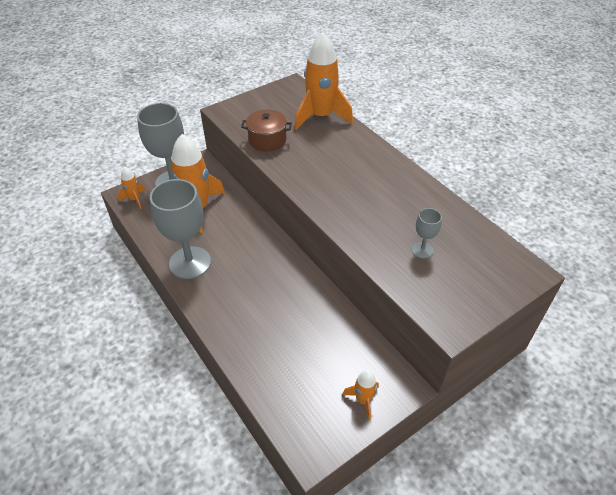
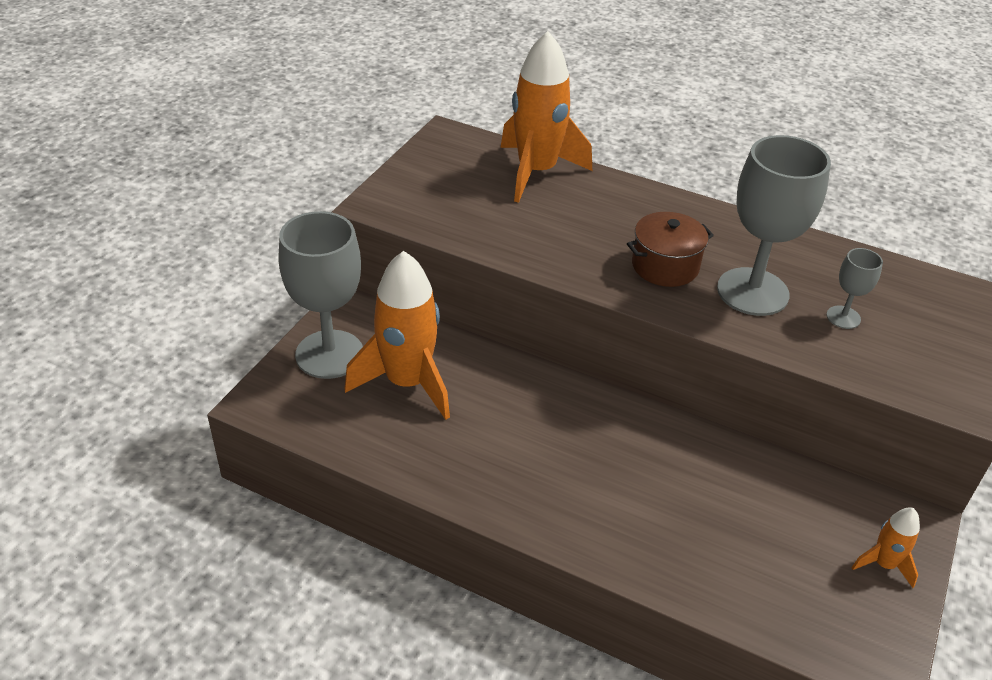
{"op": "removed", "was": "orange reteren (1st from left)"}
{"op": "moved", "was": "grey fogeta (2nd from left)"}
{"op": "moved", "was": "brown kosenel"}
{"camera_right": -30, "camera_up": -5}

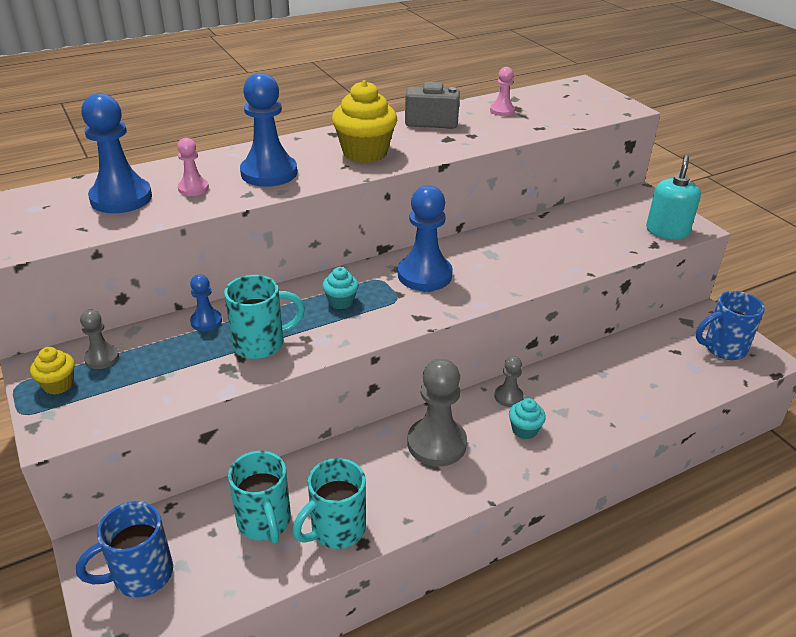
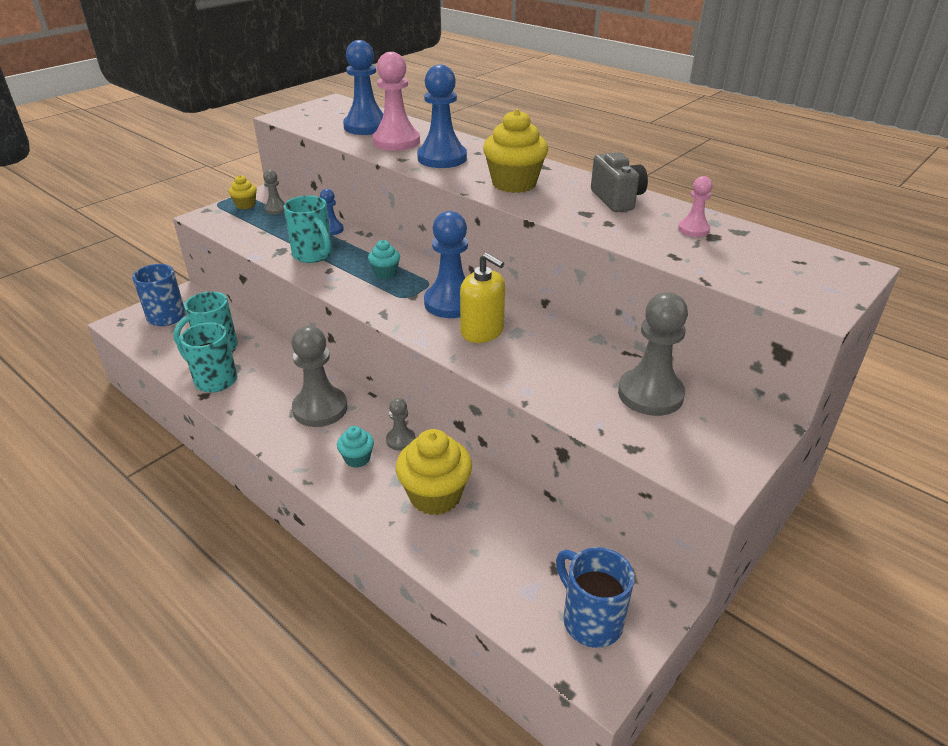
{"op": "resized", "was": "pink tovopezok (1st from left)", "ratio": 1.94}
{"op": "removed", "was": "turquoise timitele"}
{"op": "added", "now": "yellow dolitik (2nd from left)"}
{"op": "added", "now": "yellow timitele"}
{"op": "added", "now": "grey tovopezok (4th from left)"}
{"camera_right": 70, "camera_up": 0}

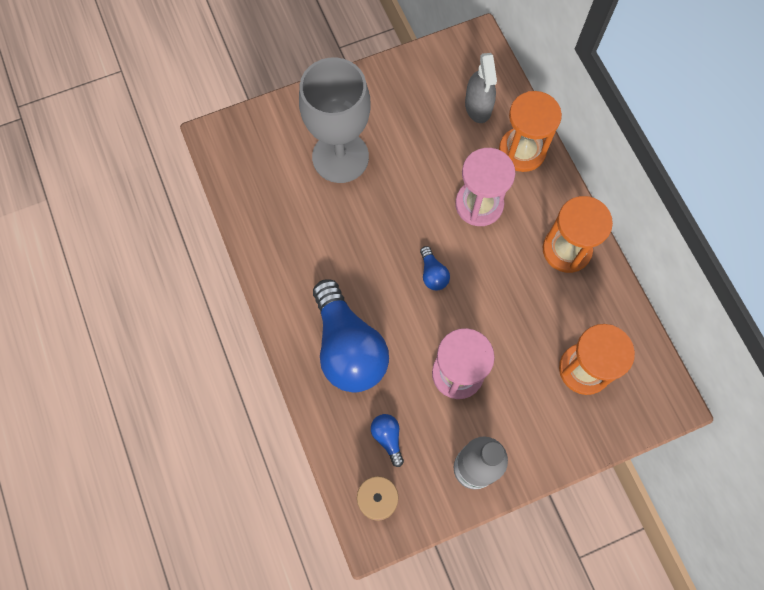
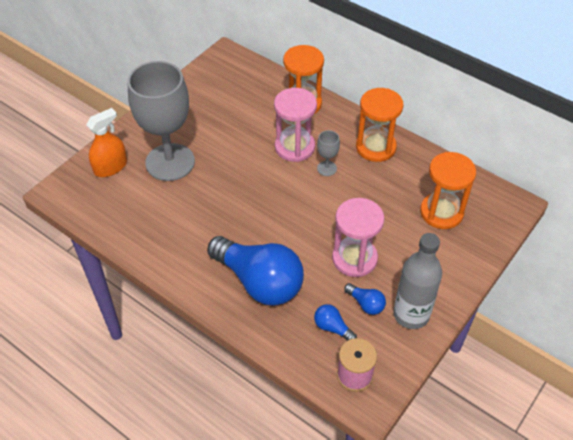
{"op": "moved", "was": "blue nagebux (3rd from left)"}
{"op": "removed", "was": "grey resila"}
{"op": "added", "now": "orange resila"}
{"op": "added", "now": "grey fogeta (2nd from left)"}
{"camera_right": -30, "camera_up": -20}

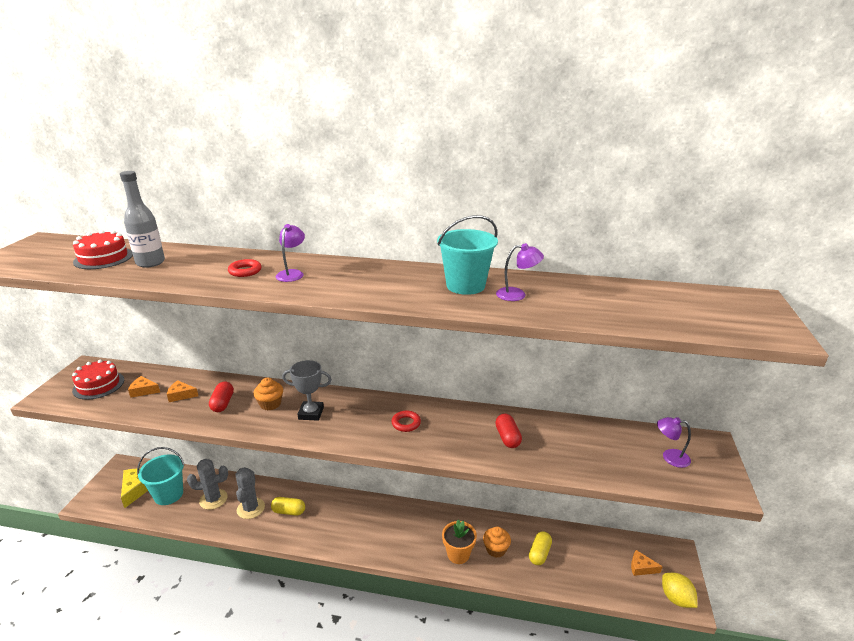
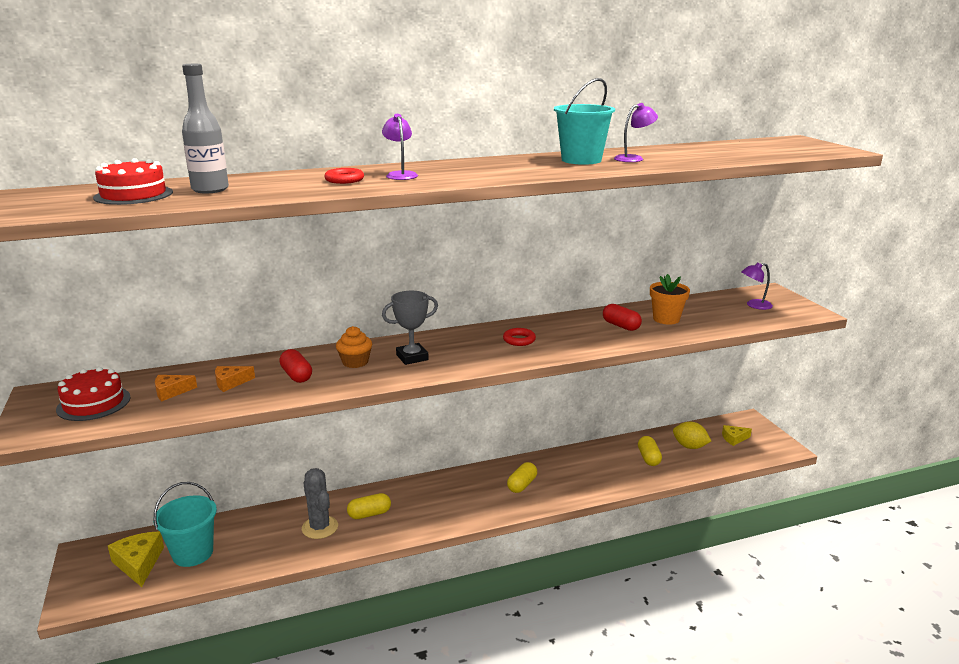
{"op": "removed", "was": "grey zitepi (1st from left)"}
{"op": "moved", "was": "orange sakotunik"}
{"op": "removed", "was": "orange dolitik (2nd from left)"}
{"op": "recoloured", "was": "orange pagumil (3rd from left)", "now": "yellow pagumil (2nd from left)"}
{"op": "moved", "was": "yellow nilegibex"}
{"op": "added", "now": "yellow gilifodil (2nd from left)"}
{"camera_right": -30, "camera_up": -5}

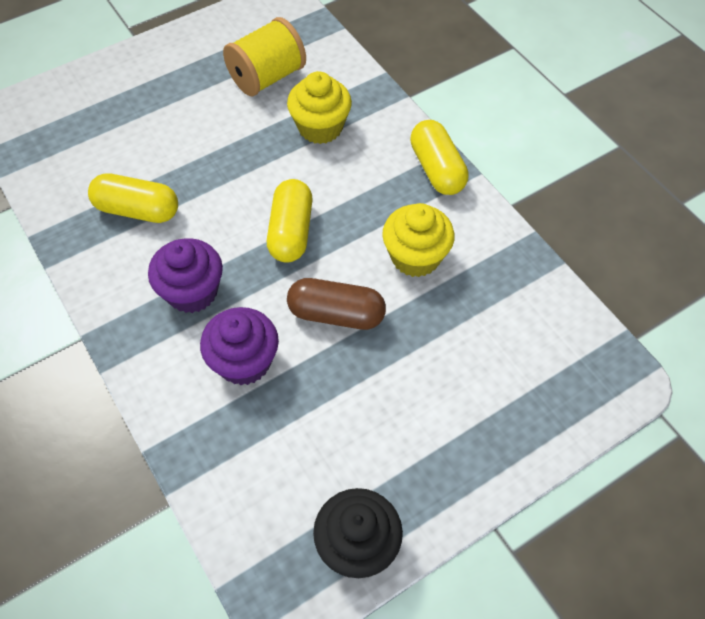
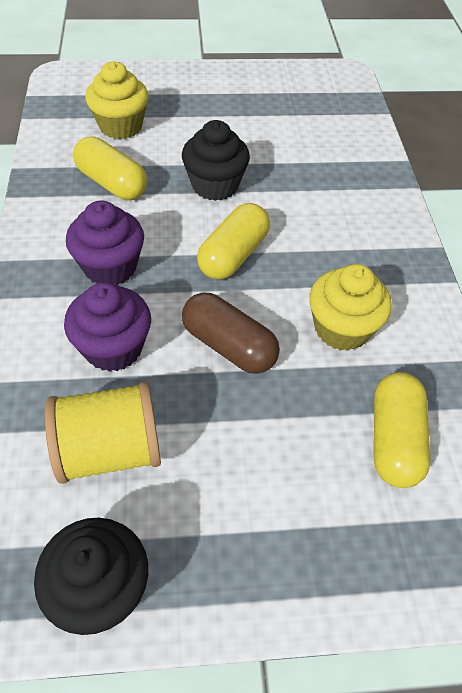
{"op": "moved", "was": "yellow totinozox"}
{"op": "moved", "was": "yellow dolitik (1st from left)"}
{"op": "moved", "was": "yellow gilifodil (3rd from left)"}
{"op": "added", "now": "black dolitik (2nd from left)"}
{"camera_right": 25, "camera_up": -5}

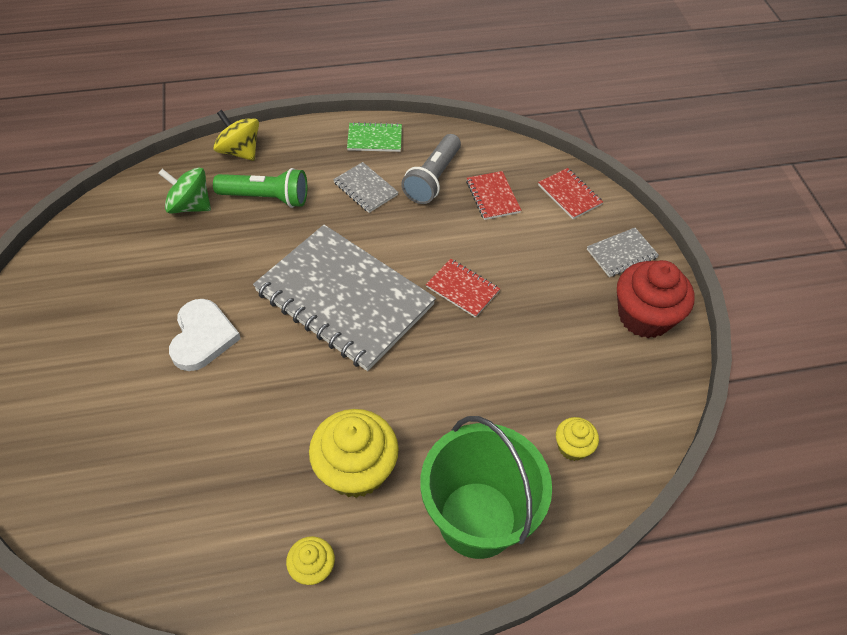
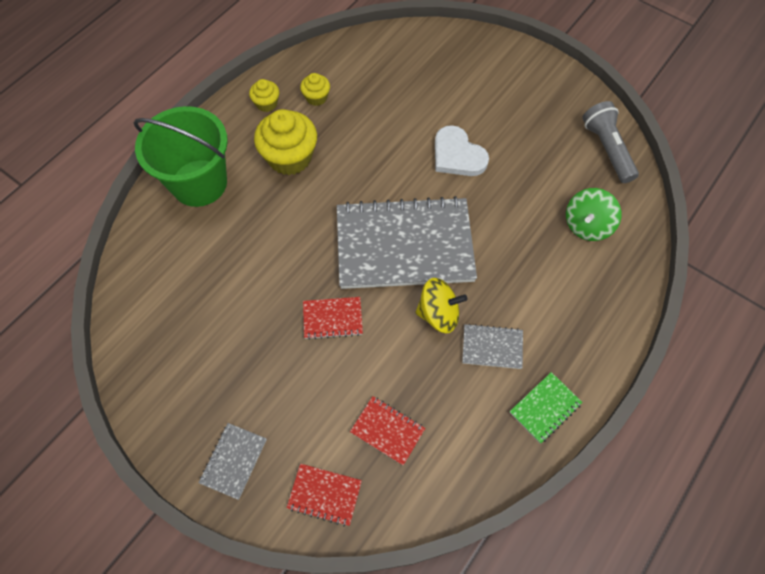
{"op": "turned", "was": "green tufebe", "clockwise": 150}
{"op": "moved", "was": "yellow tufebe"}
{"op": "removed", "was": "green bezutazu"}
{"op": "moved", "was": "grey bezutazu"}
{"op": "moved", "was": "yellow dolitik (3rd from left)"}
{"op": "removed", "was": "red dolitik"}
{"camera_right": 140, "camera_up": 10}

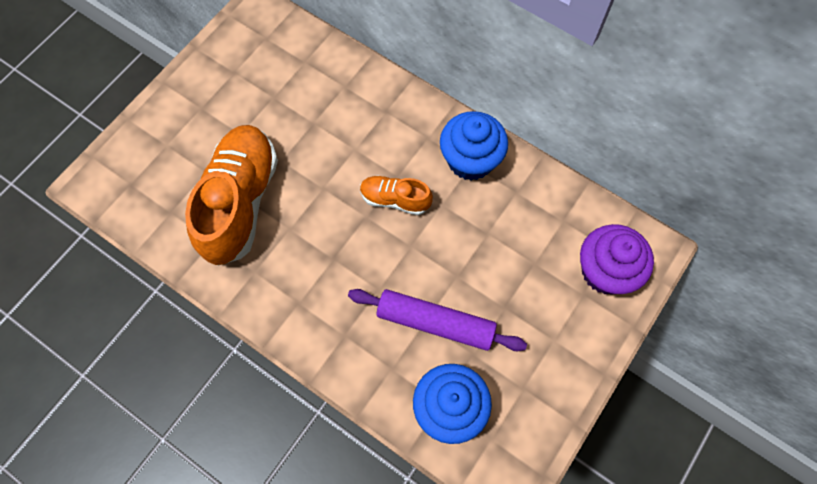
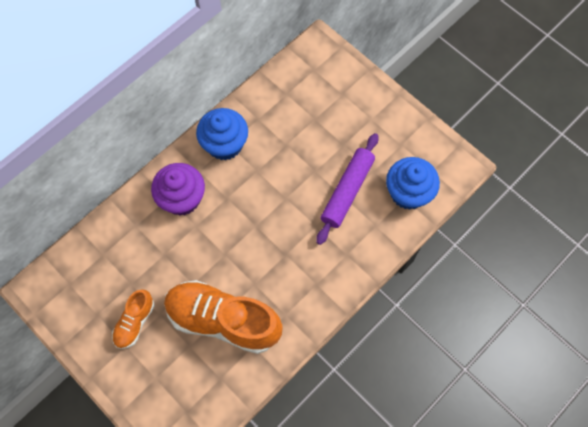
{"op": "moved", "was": "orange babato (2nd from left in the first image)", "now": "orange babato (1st from left)"}
{"op": "moved", "was": "purple dolitik"}
{"camera_right": -80, "camera_up": 0}

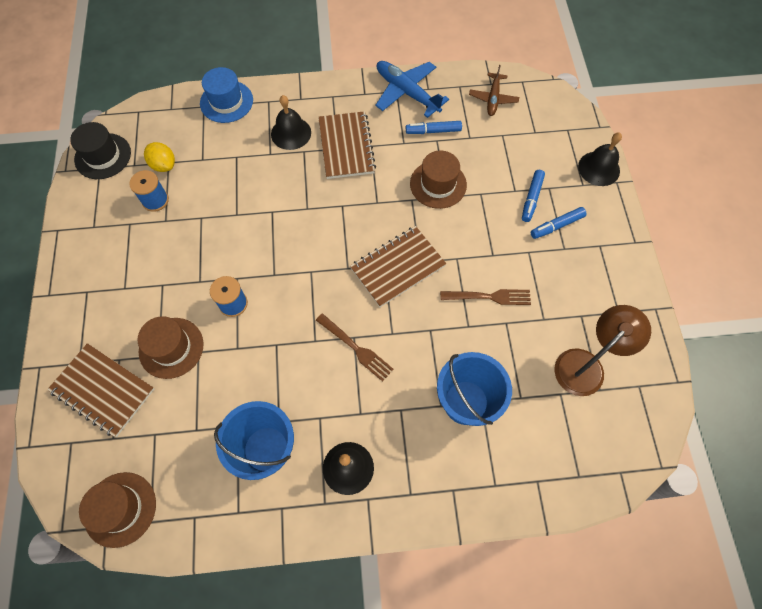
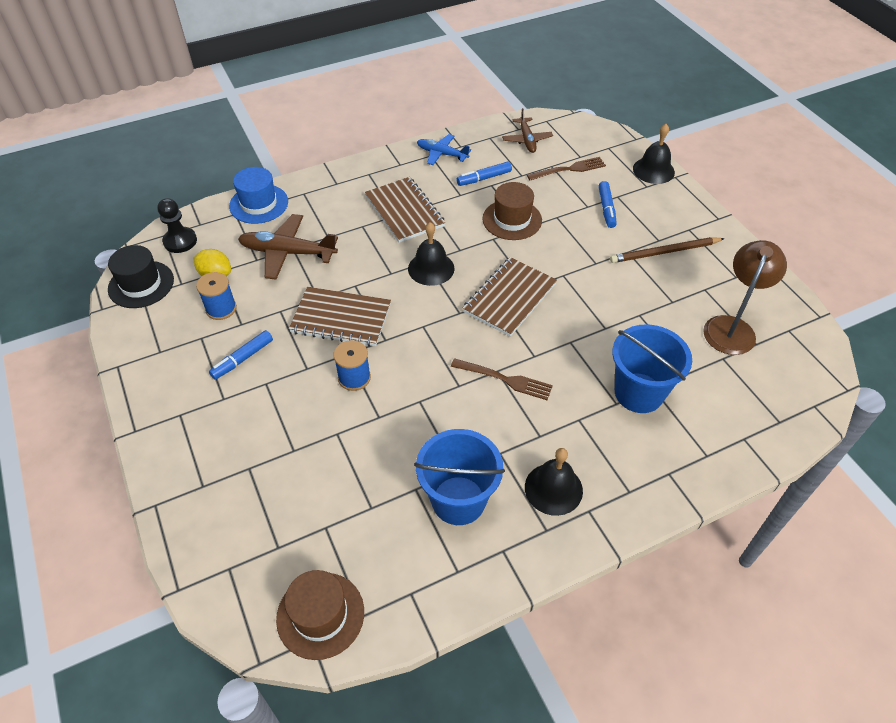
{"op": "moved", "was": "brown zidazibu (1st from left)"}
{"op": "removed", "was": "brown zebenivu (2nd from left)"}
{"op": "moved", "was": "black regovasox (1st from left)"}
{"op": "resized", "was": "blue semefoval", "ratio": 0.63}
{"op": "moved", "was": "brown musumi (2nd from left)"}
{"op": "moved", "was": "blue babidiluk (3rd from left in the first image)", "now": "blue babidiluk (1st from left)"}
{"op": "added", "now": "black tovopezok"}
{"op": "added", "now": "brown semefoval (1st from left)"}
{"op": "added", "now": "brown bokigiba"}
{"camera_right": -20, "camera_up": -15}

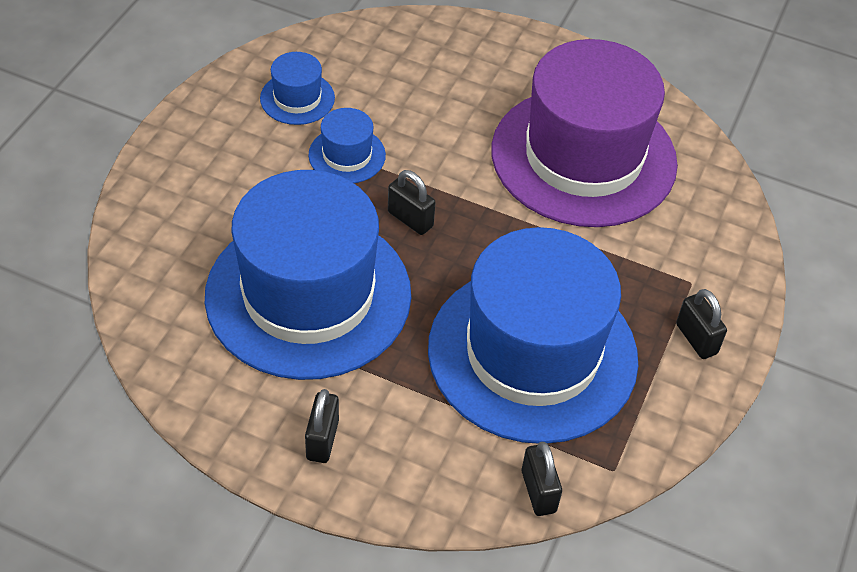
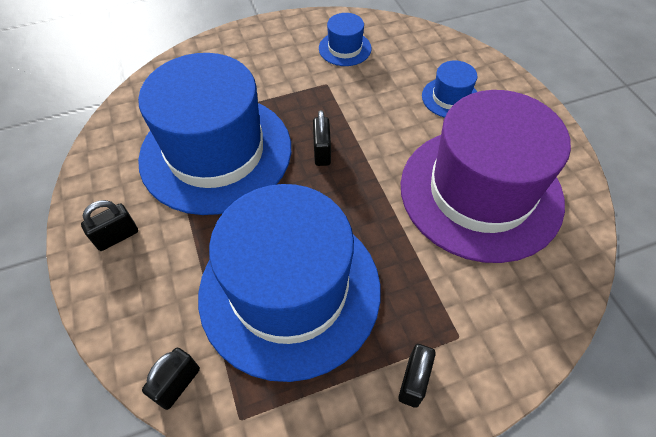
{"op": "moved", "was": "blue zebenivu (3rd from left in the first image)", "now": "blue zebenivu (4th from left)"}
{"camera_right": 50, "camera_up": 5}

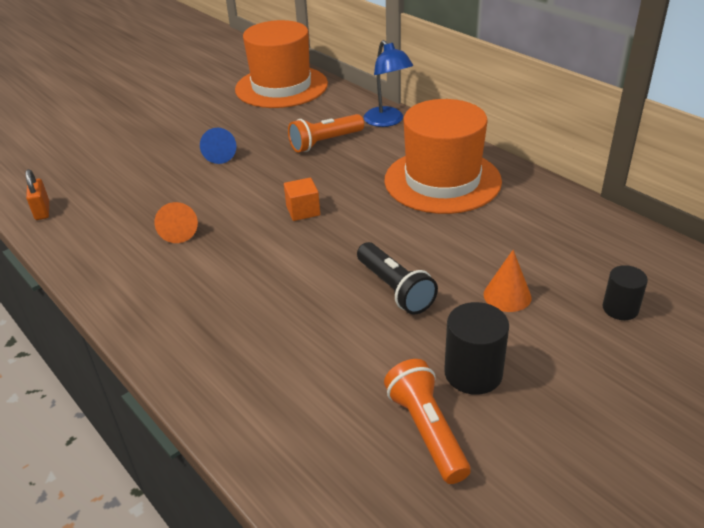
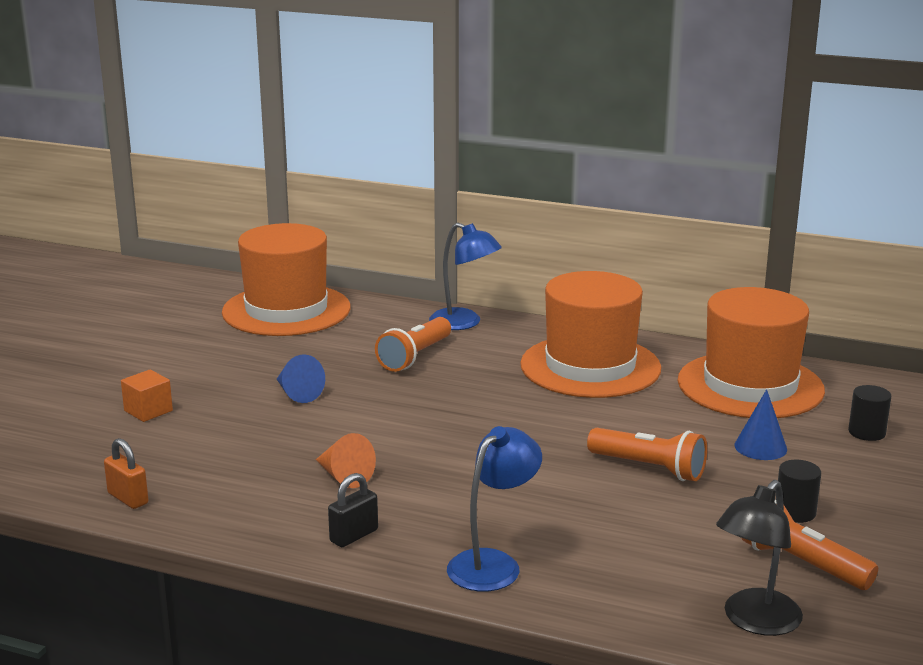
{"op": "moved", "was": "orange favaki"}
{"op": "recoloured", "was": "black bezutazu", "now": "orange bezutazu (2nd from left)"}
{"op": "resized", "was": "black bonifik (1st from left)", "ratio": 0.65}
{"op": "recoloured", "was": "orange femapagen (2nd from left)", "now": "blue femapagen (2nd from left)"}
{"op": "added", "now": "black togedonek"}
{"op": "added", "now": "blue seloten (2nd from left)"}
{"op": "added", "now": "orange zebenivu (3rd from left)"}
{"op": "added", "now": "black seloten"}
{"camera_right": -30, "camera_up": -15}

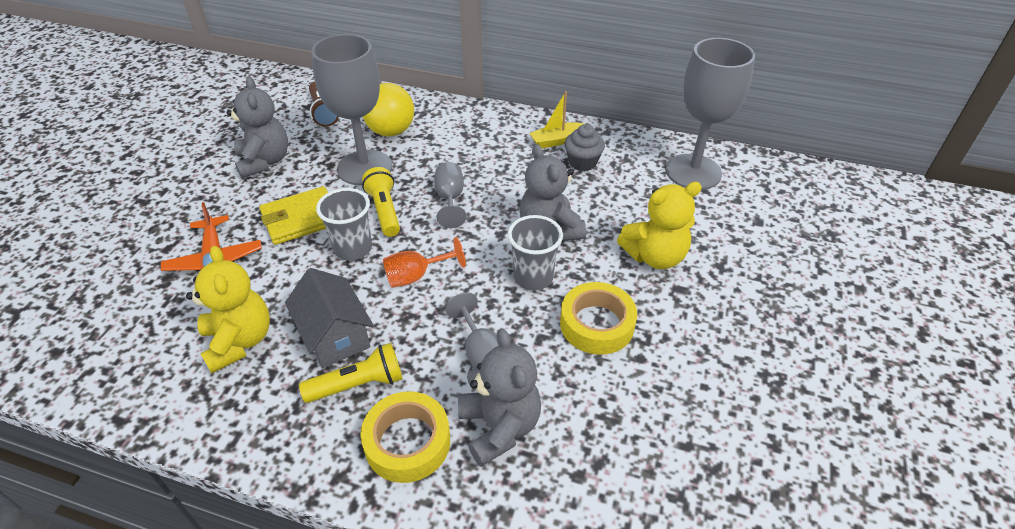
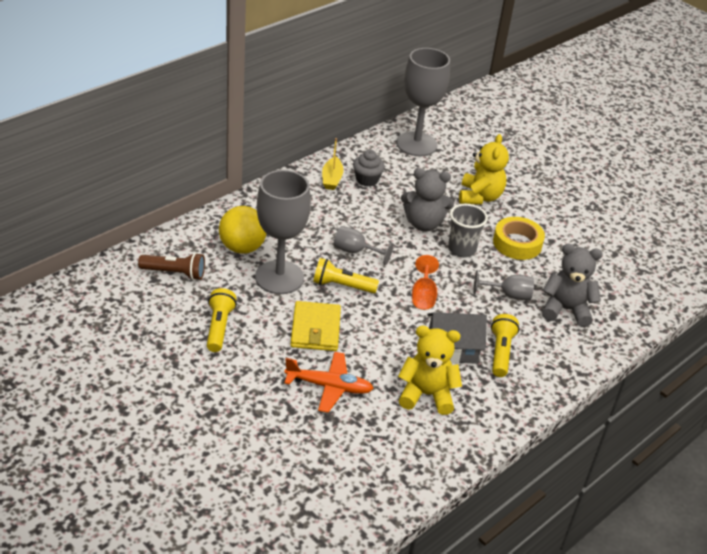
{"op": "replaced", "was": "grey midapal (1st from left)", "now": "yellow bezutazu (1st from left)"}
{"op": "removed", "was": "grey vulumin (1st from left)"}
{"op": "removed", "was": "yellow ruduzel (1st from left)"}
{"camera_right": -65, "camera_up": -5}

